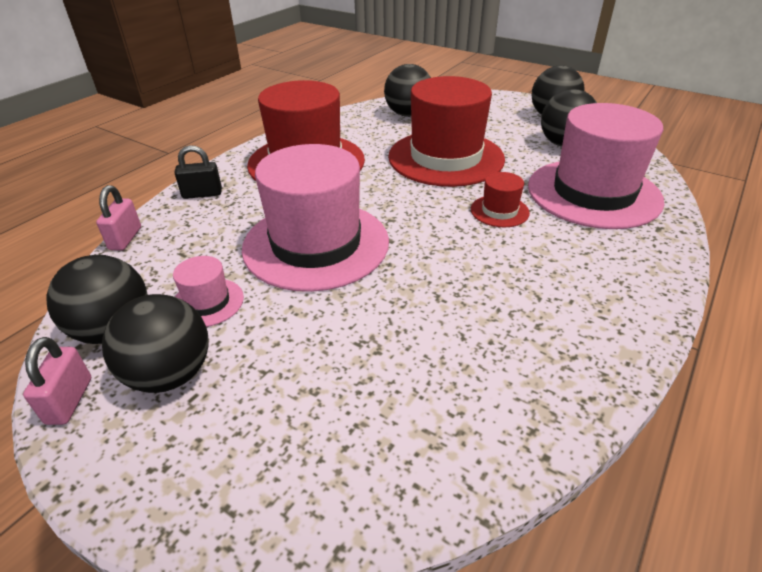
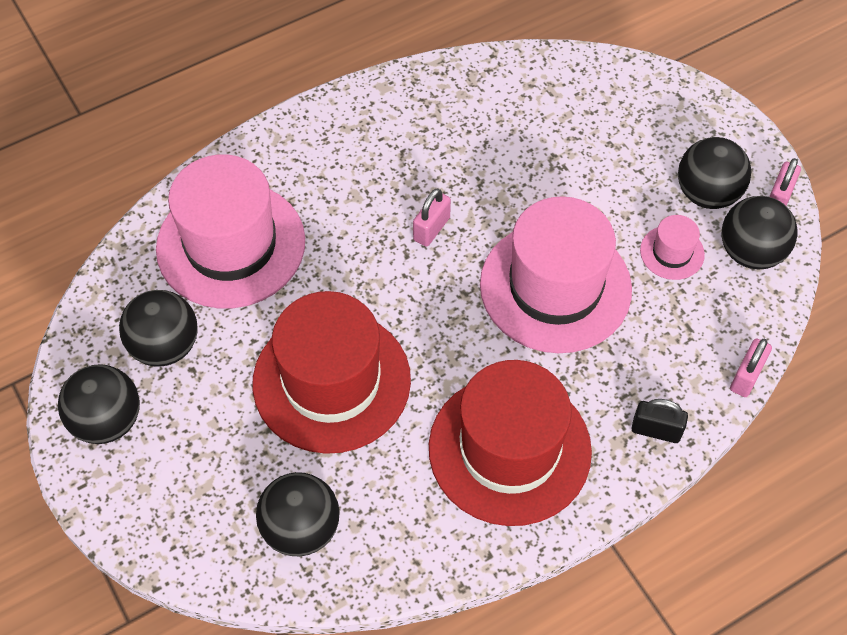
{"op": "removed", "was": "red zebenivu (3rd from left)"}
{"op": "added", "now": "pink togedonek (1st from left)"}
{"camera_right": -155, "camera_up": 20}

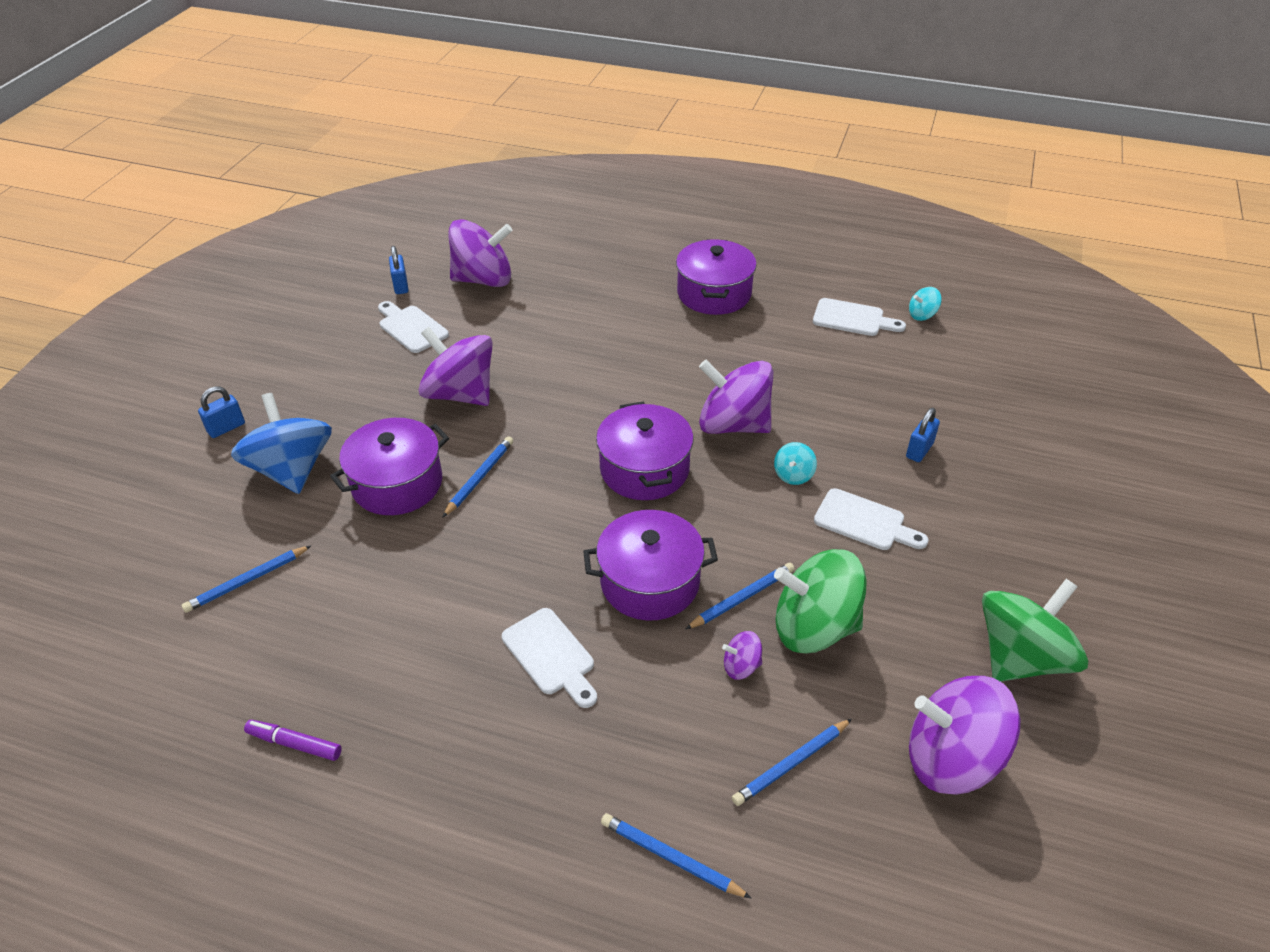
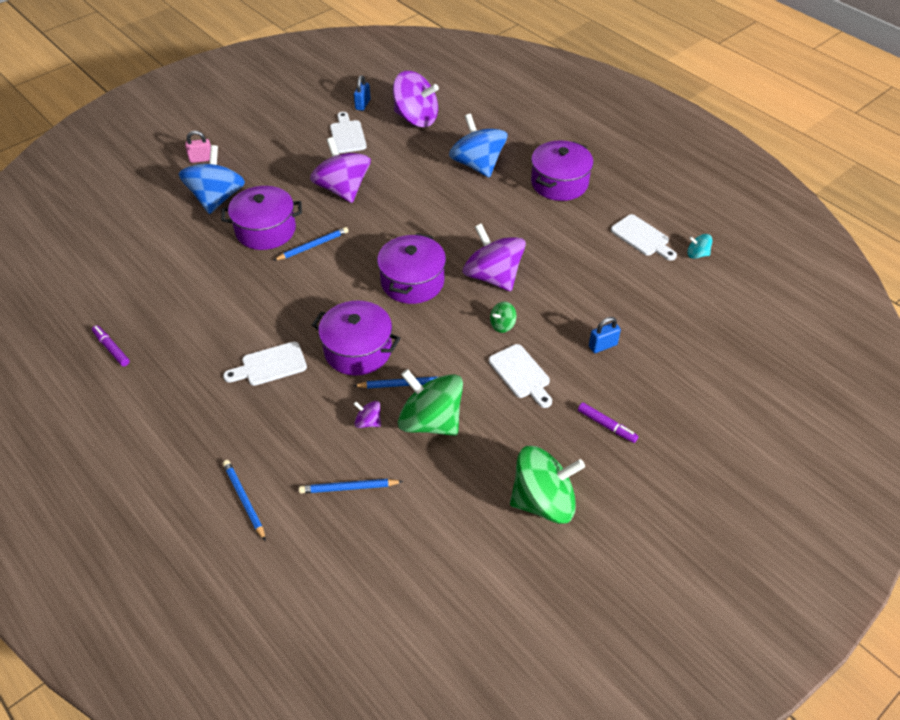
{"op": "removed", "was": "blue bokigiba (1st from left)"}
{"op": "recoloured", "was": "blue togedonek (1st from left)", "now": "pink togedonek"}
{"op": "turned", "was": "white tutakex (2nd from left in the first image)", "clockwise": 75}
{"op": "recoloured", "was": "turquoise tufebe (1st from left)", "now": "green tufebe (2nd from left)"}
{"op": "removed", "was": "purple tufebe (5th from left)"}
{"op": "added", "now": "blue tufebe (2nd from left)"}
{"op": "added", "now": "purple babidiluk (2nd from left)"}
{"camera_right": 30, "camera_up": 5}

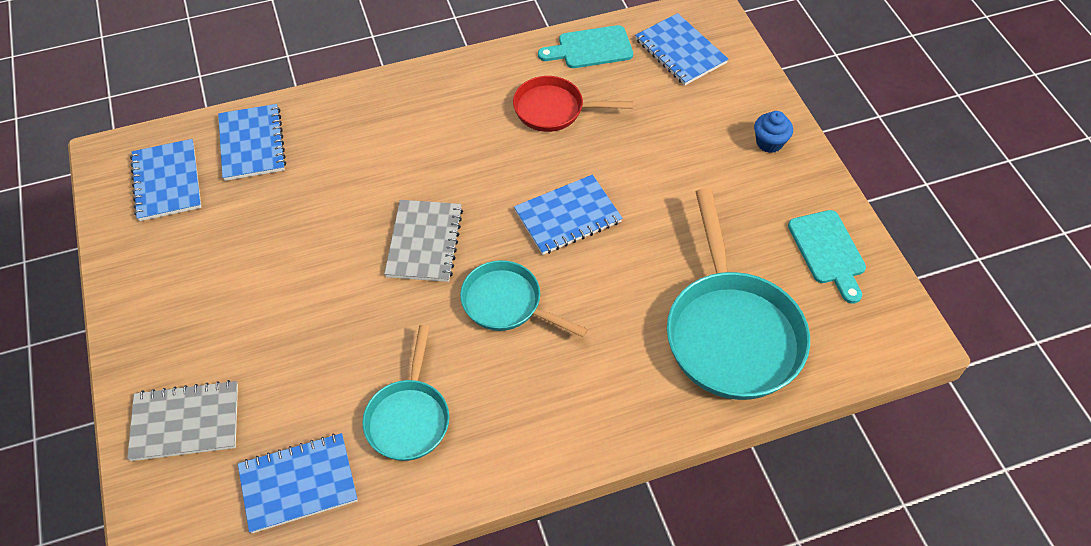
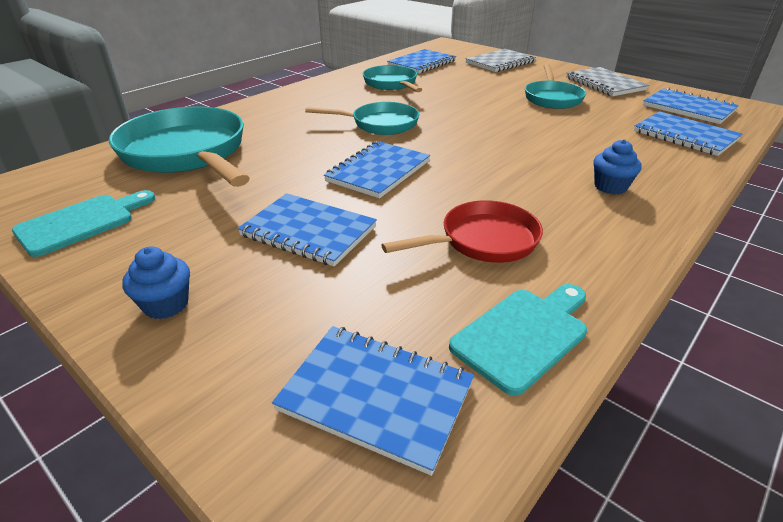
{"op": "moved", "was": "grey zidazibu (2nd from left)"}
{"op": "turned", "was": "turquoise tutakex (2nd from left in the first image)", "clockwise": 90}
{"op": "added", "now": "blue zidazibu (1st from left)"}
{"op": "added", "now": "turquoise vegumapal (4th from left)"}
{"op": "added", "now": "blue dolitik (2nd from left)"}
{"camera_right": 150, "camera_up": -20}

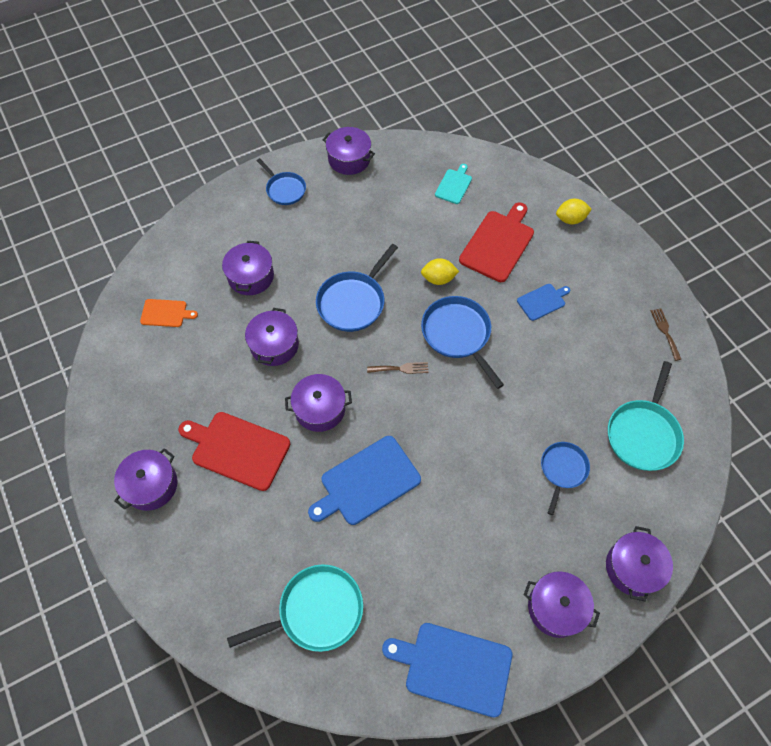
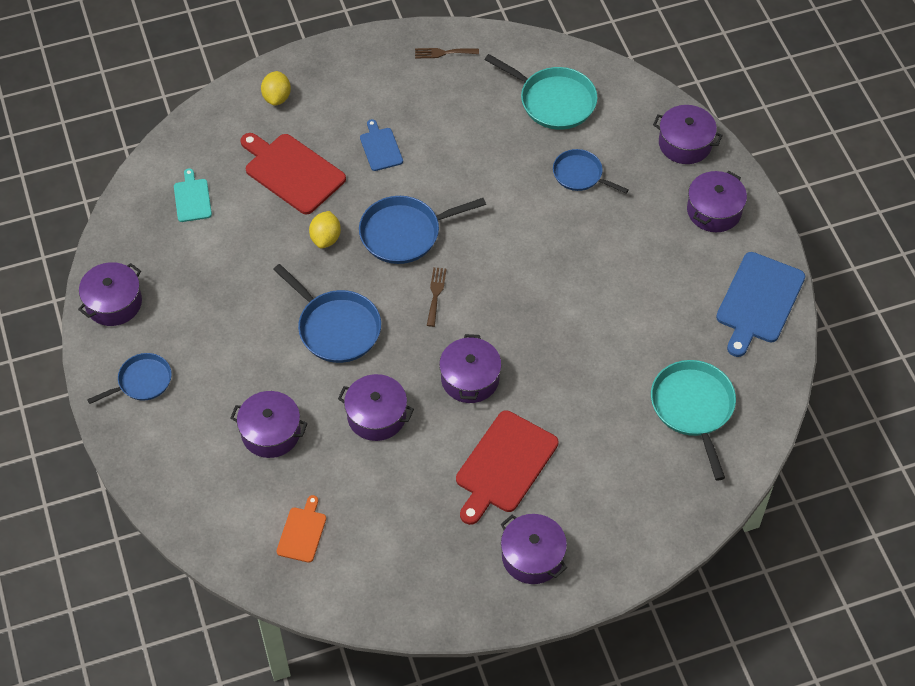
{"op": "removed", "was": "blue tutakex (1st from left)"}
{"op": "turned", "was": "turquoise tutakex", "clockwise": 45}
{"camera_right": -80, "camera_up": -5}

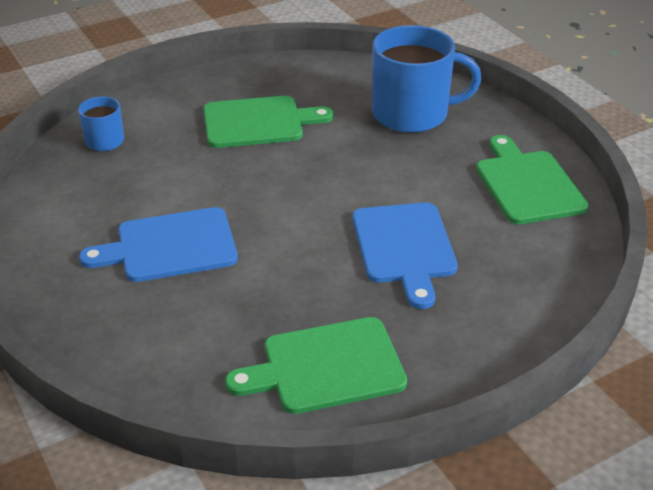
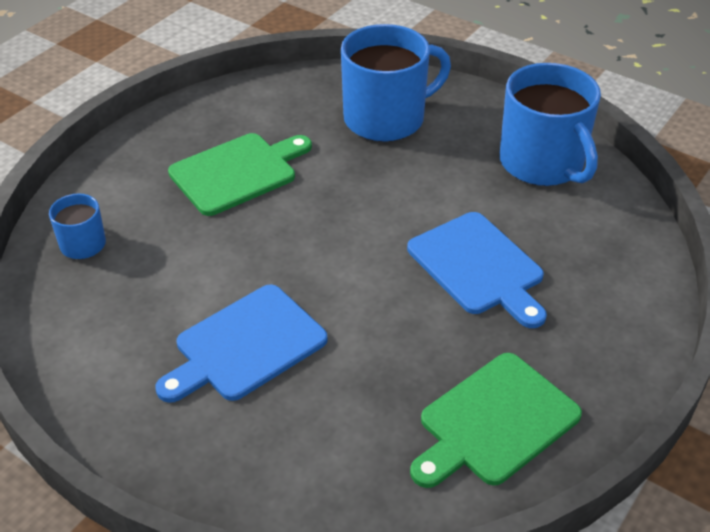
{"op": "replaced", "was": "green tutakex (3rd from left)", "now": "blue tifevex (3rd from left)"}
{"camera_right": -25, "camera_up": 5}

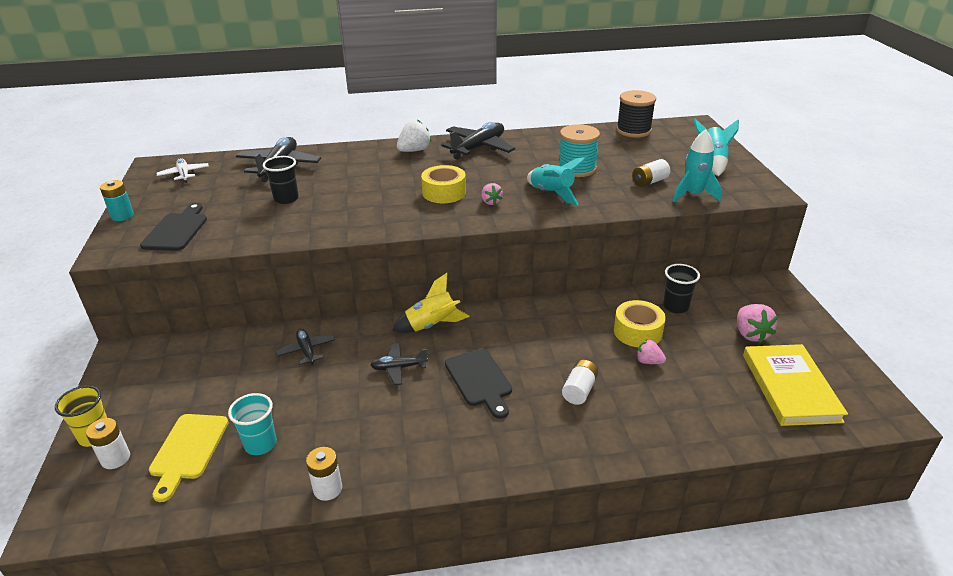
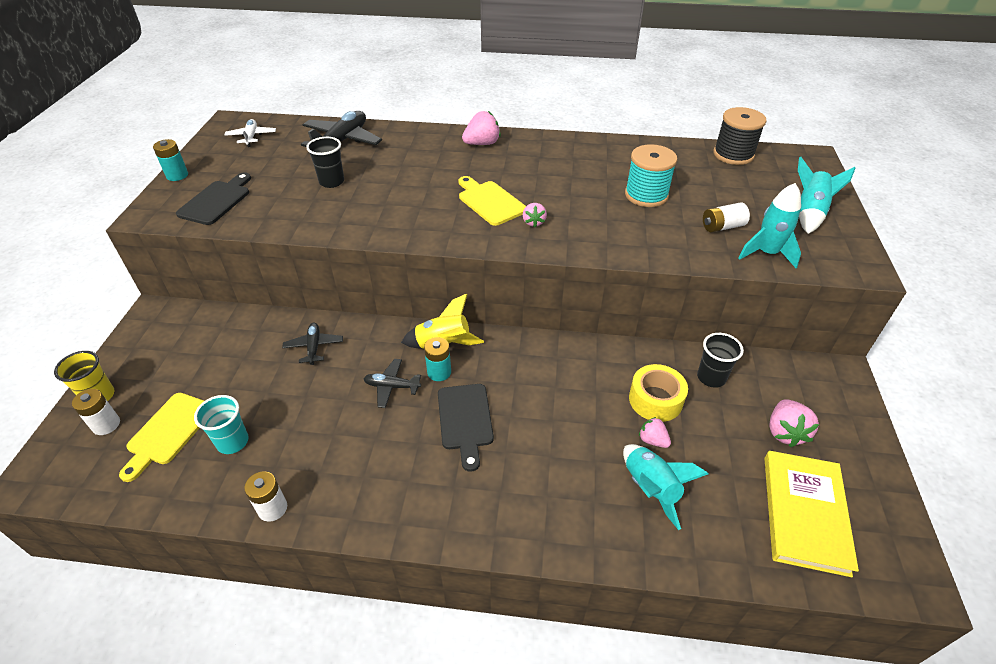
{"op": "recoloured", "was": "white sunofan", "now": "pink sunofan (1st from left)"}
{"op": "replaced", "was": "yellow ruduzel (1st from left)", "now": "yellow tutakex (2nd from left)"}
{"op": "removed", "was": "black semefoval (4th from left)"}
{"op": "moved", "was": "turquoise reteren (1st from left)"}
{"op": "removed", "was": "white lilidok (3rd from left)"}
{"op": "added", "now": "turquoise lilidok (2nd from left)"}
{"camera_right": 15, "camera_up": 10}

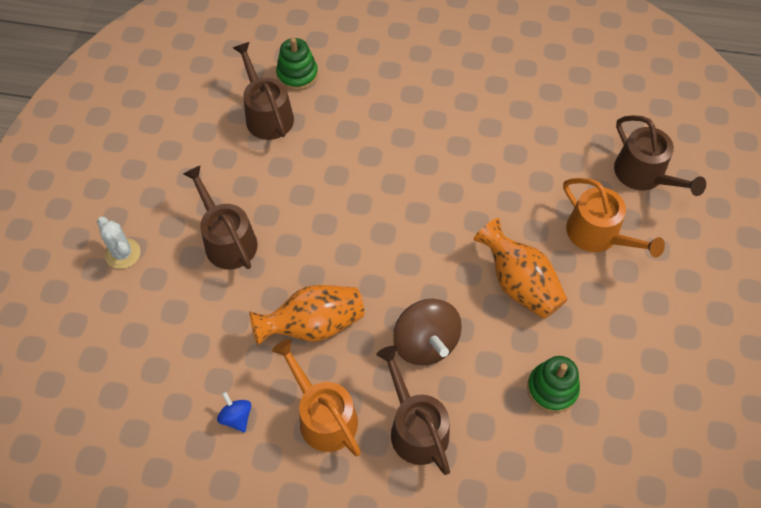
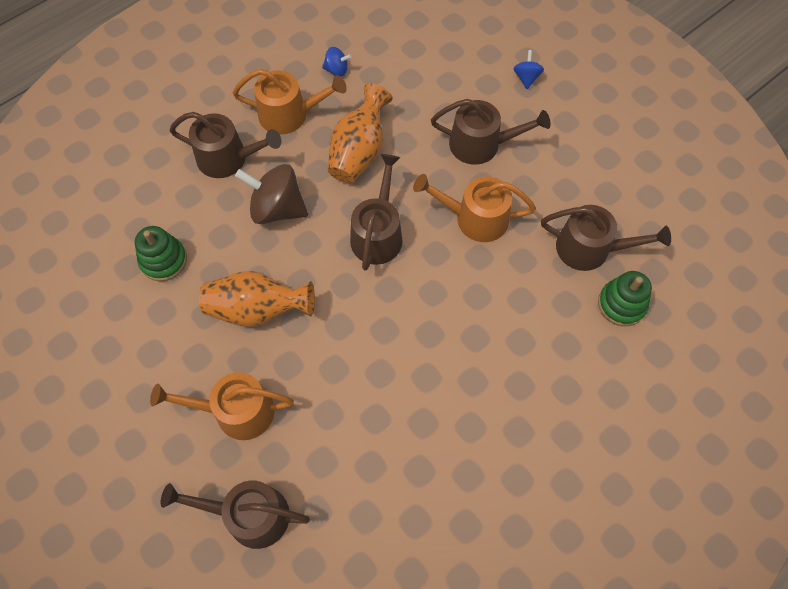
{"op": "replaced", "was": "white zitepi", "now": "blue tufebe (2nd from left)"}
{"op": "added", "now": "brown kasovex (3rd from left)"}
{"op": "added", "now": "orange kasovex (3rd from left)"}
{"camera_right": 130, "camera_up": 5}

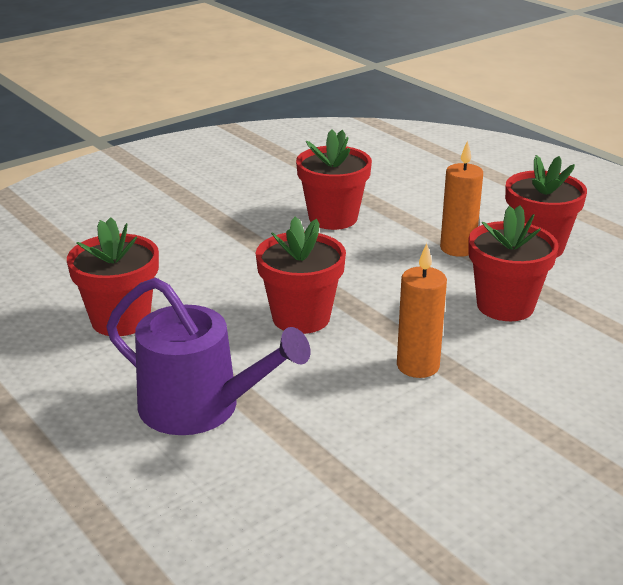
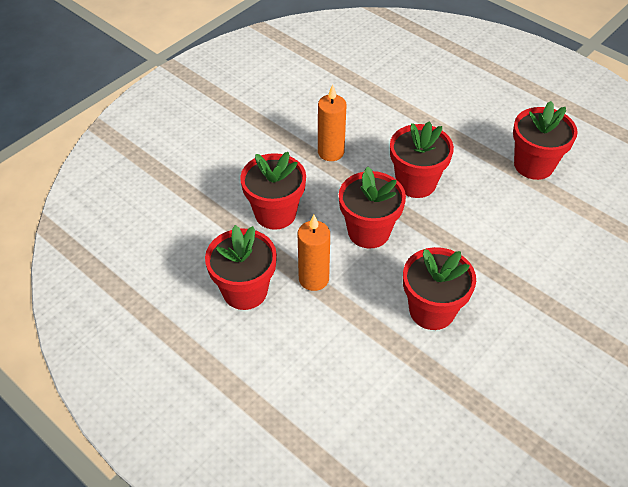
{"op": "removed", "was": "purple kasovex"}
{"op": "added", "now": "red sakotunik (3rd from left)"}
{"camera_right": 170, "camera_up": 20}

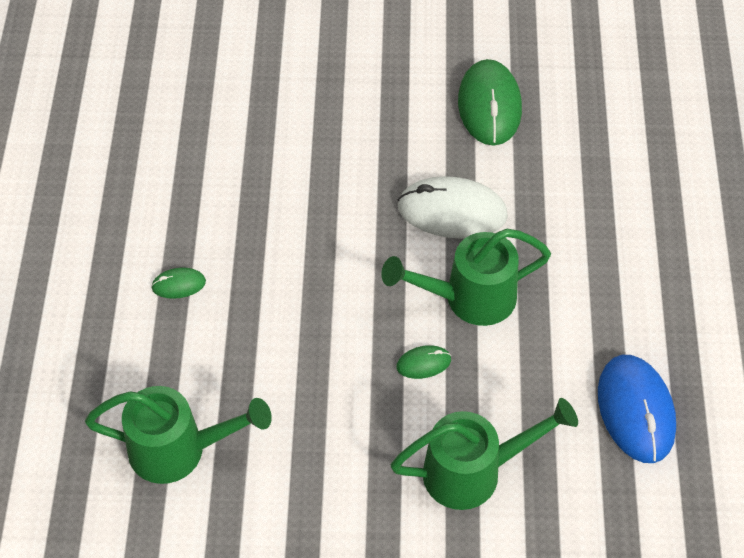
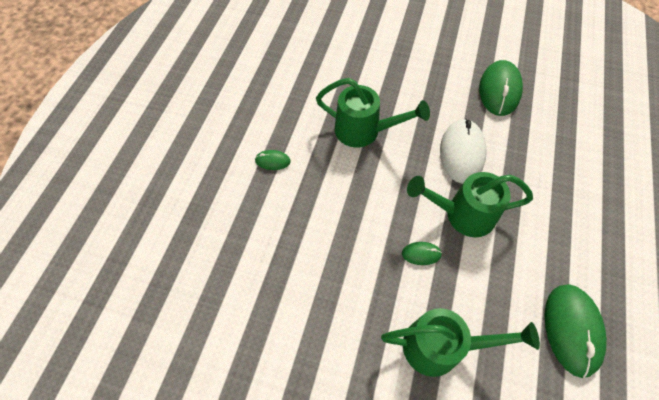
{"op": "moved", "was": "green kasovex (1st from left)"}
{"op": "turned", "was": "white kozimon", "clockwise": 75}
{"op": "recoloured", "was": "blue kozimon", "now": "green kozimon (4th from left)"}
{"camera_right": 15, "camera_up": 5}

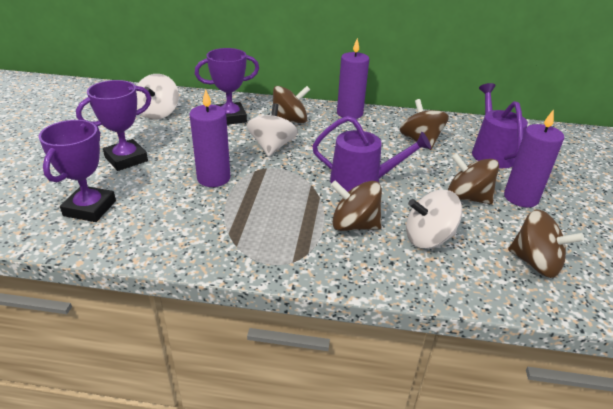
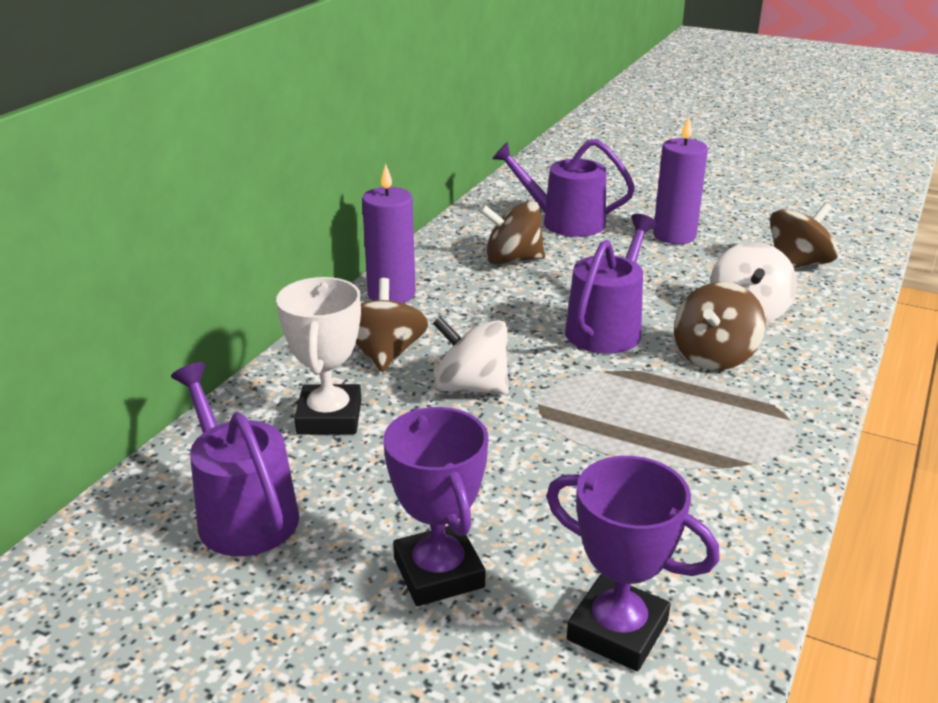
{"op": "replaced", "was": "white tufebe (1st from left)", "now": "purple kasovex (1st from left)"}
{"op": "removed", "was": "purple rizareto (1st from left)"}
{"op": "recoloured", "was": "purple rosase (3rd from left)", "now": "white rosase"}
{"op": "removed", "was": "brown tufebe (4th from left)"}
{"camera_right": -70, "camera_up": -5}

